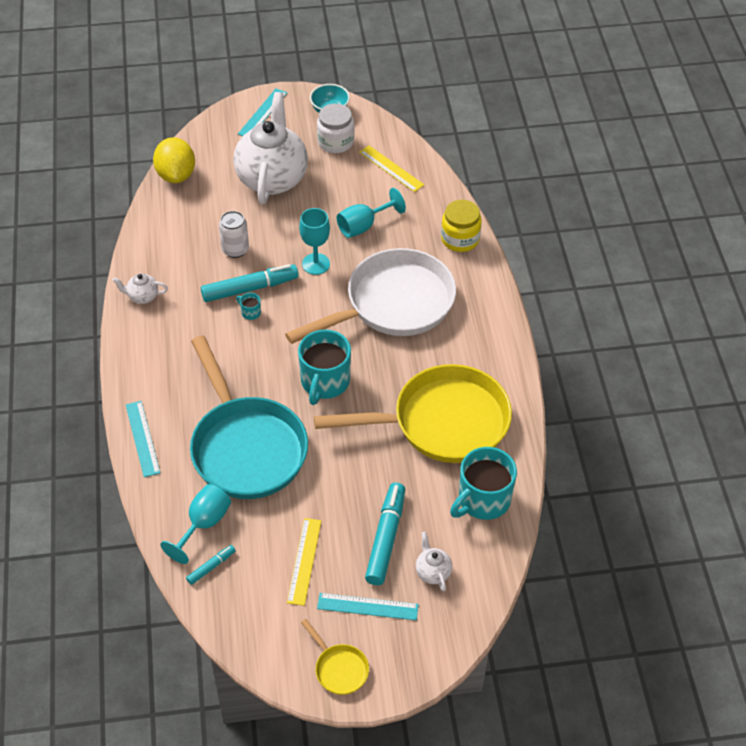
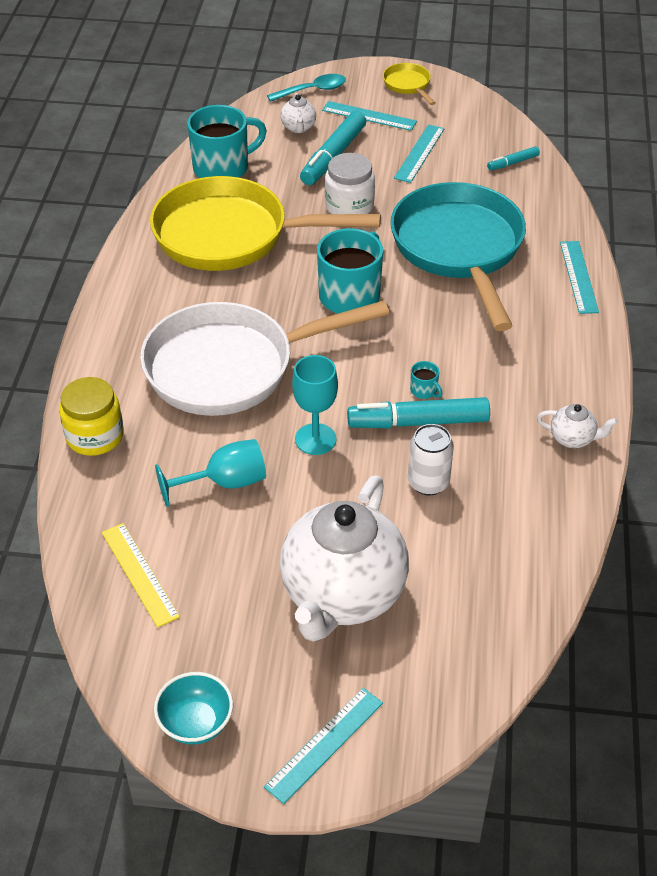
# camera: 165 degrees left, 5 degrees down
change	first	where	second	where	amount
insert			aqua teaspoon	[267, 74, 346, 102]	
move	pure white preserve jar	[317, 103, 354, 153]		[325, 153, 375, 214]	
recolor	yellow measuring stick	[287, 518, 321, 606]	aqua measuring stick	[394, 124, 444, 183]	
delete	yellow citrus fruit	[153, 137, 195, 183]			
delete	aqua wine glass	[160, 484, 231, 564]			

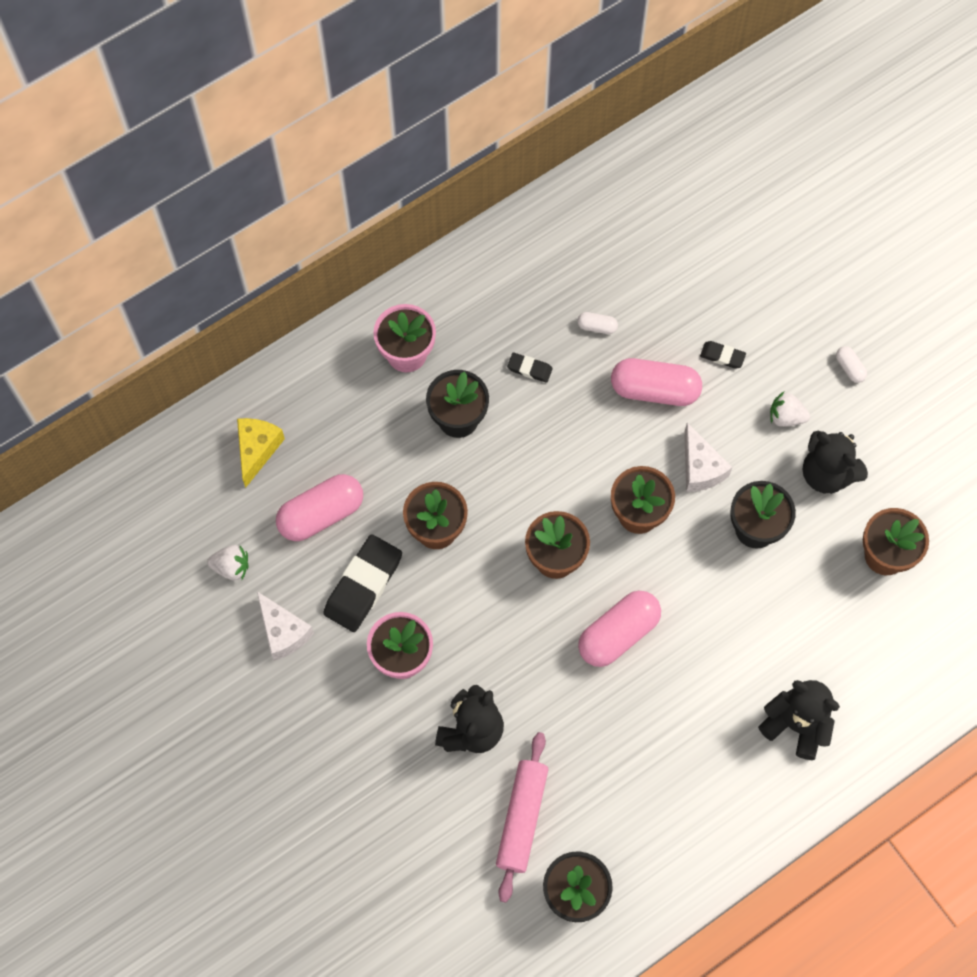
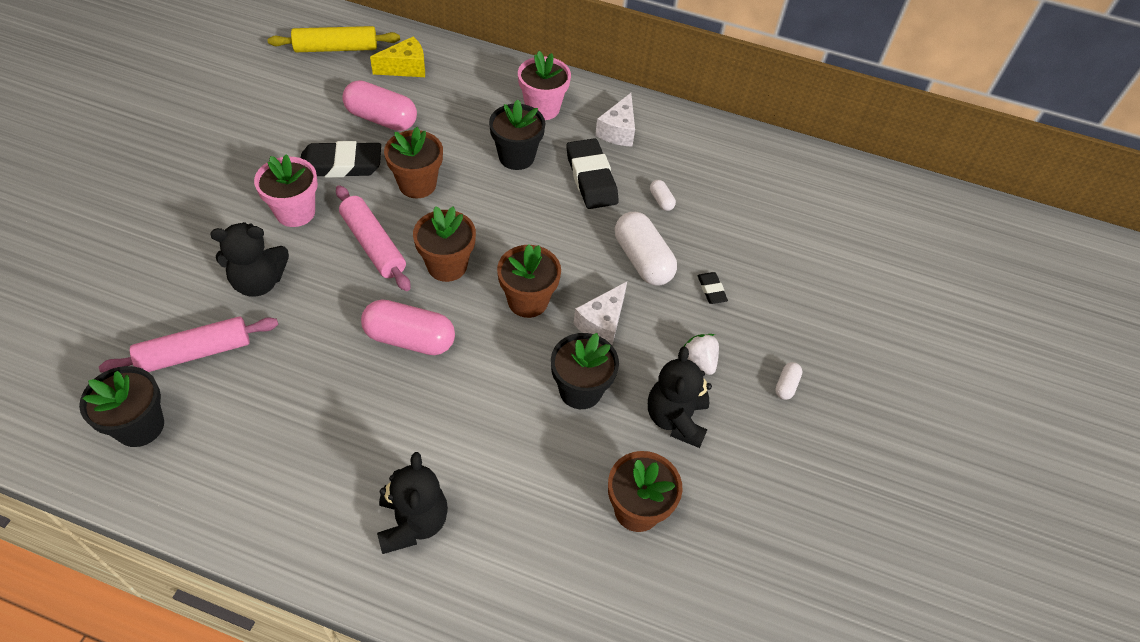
# camera: 50 degrees right, 15 degrees down
change	first	where	second	where	amount
insert			yellow rolling pin	[268, 26, 400, 52]	
insert			rose-pink rolling pin	[336, 185, 411, 291]	
resize	ebony eraser	[507, 353, 553, 383]		[566, 138, 619, 209]	x2.08
move	pure white cheese	[257, 591, 314, 661]		[595, 93, 635, 147]	
recolor	rose-pink pill	[611, 358, 702, 406]	pure white pill	[615, 212, 677, 285]	
delete	pure white berry	[207, 545, 249, 580]			

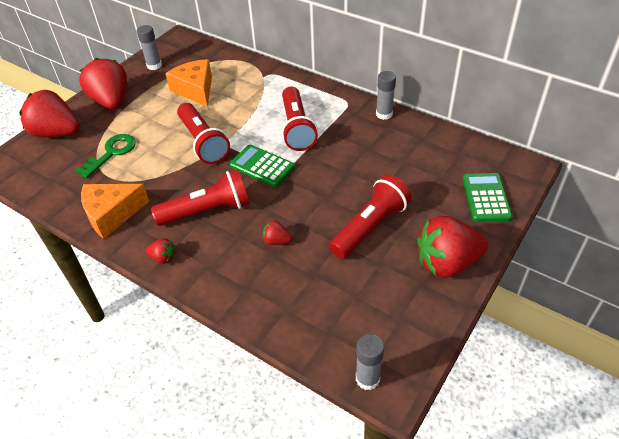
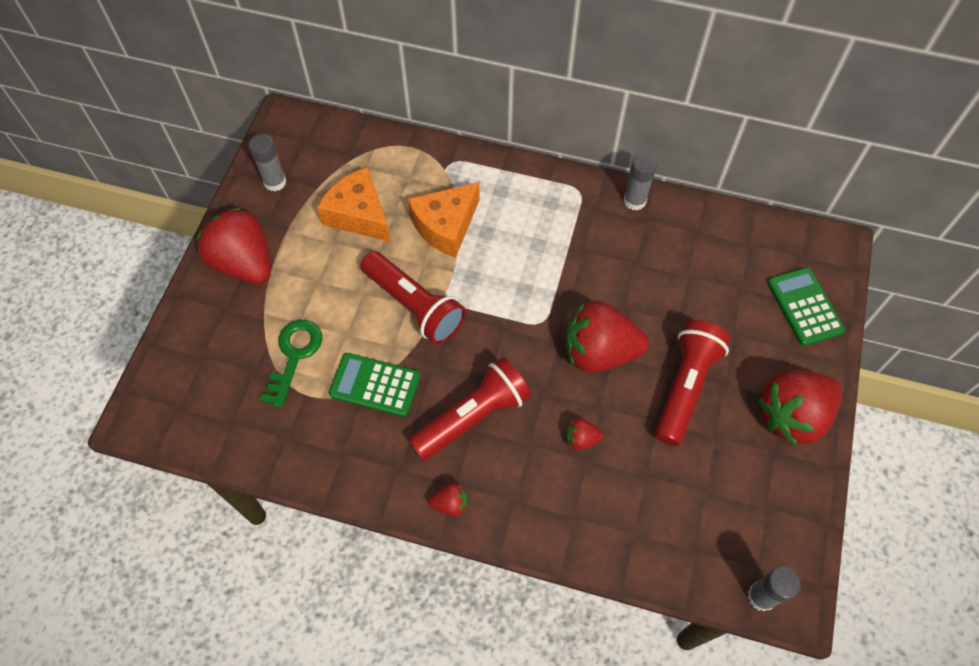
# camera: 20 degrees left, 15 degrees up
change	first	where	second	where	amount
move	green adding machine	[230, 145, 295, 187]		[329, 353, 420, 417]	
move	orange cheese	[81, 184, 149, 239]		[408, 182, 480, 258]	
move	scarlet berry	[19, 90, 80, 138]		[565, 301, 649, 373]	
delete	scarlet pocket torch	[282, 86, 318, 151]			

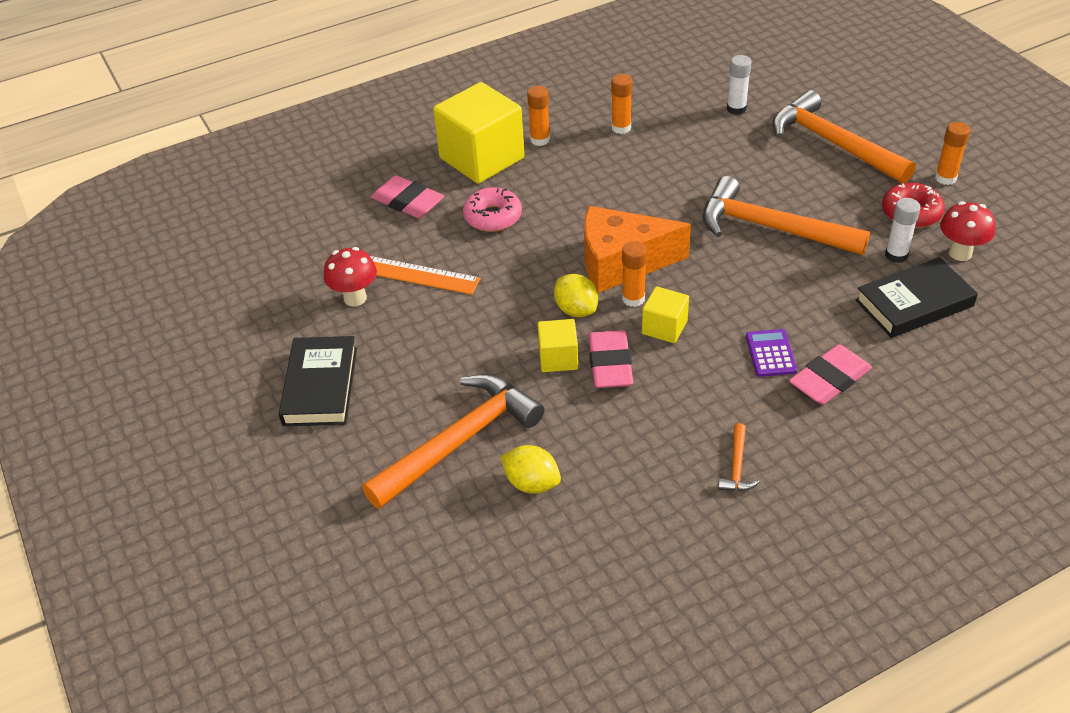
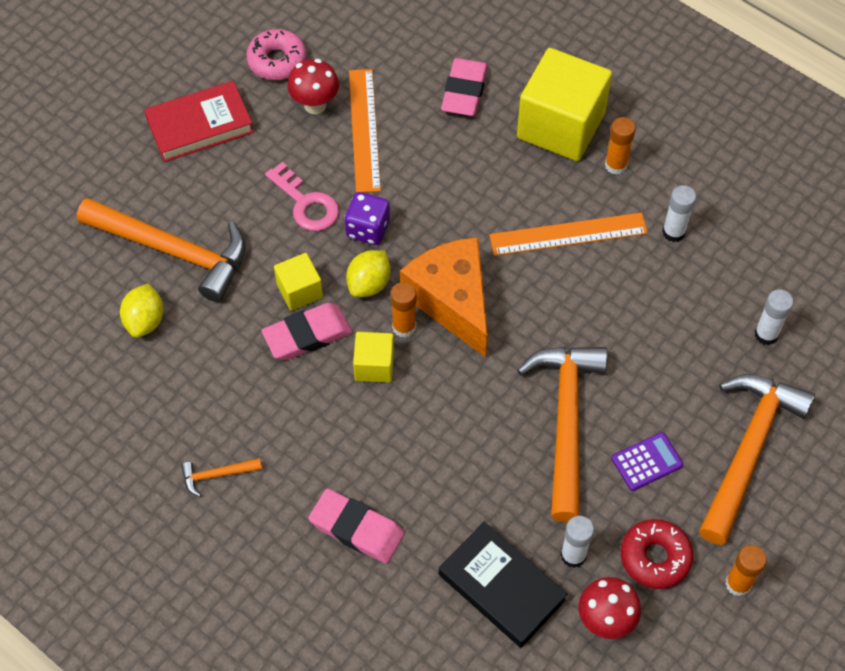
# camera: 65 degrees right, 15 degrees up
change	first	where	second	where	amount
recolor	ebony book	[279, 336, 357, 426]	scarlet book	[144, 81, 254, 162]	
move	rose-pink glazed donut	[463, 187, 522, 232]		[247, 29, 307, 80]	
insert			rose-pink latchkey	[265, 162, 339, 231]	
insert			purple game die	[345, 192, 390, 245]	
insert			orange measuring stick	[489, 213, 648, 256]	
move	purple adding machine	[746, 329, 797, 377]		[612, 432, 683, 491]	
recolor	orange glue	[611, 74, 632, 134]	pure white glue	[662, 185, 696, 242]	

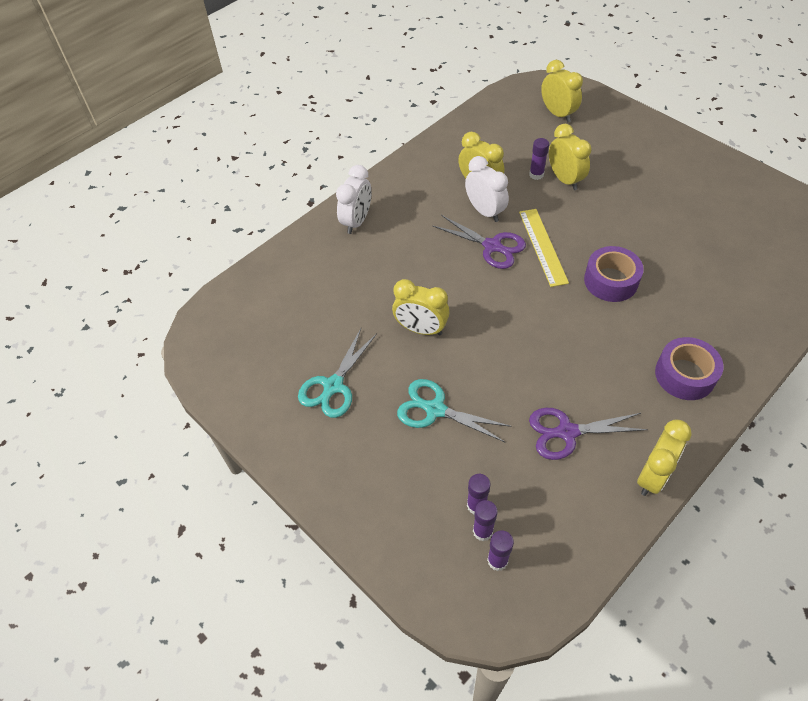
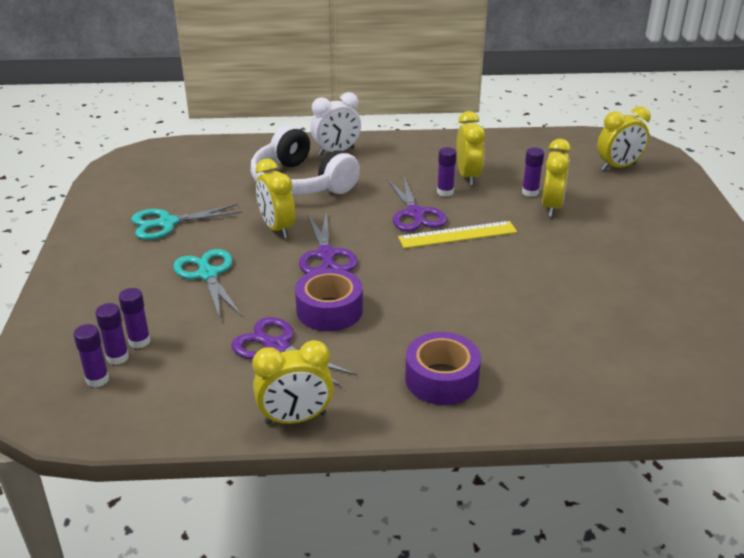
# camera: 40 degrees right, 20 degrees down
change	first	where	second	where	amount
insert			pure white headset	[251, 125, 360, 195]	
move	purple roll of tape	[584, 246, 644, 302]		[295, 268, 363, 331]	
insert			purple scissors	[299, 211, 358, 274]	
rotate	yellow measuring stick	[519, 209, 569, 287]		[398, 221, 517, 248]	45 degrees clockwise
replace	pure white bedside clock	[465, 156, 509, 222]	purple glue	[437, 147, 456, 197]	
rotate	yellow bedside clock	[541, 60, 583, 122]		[597, 106, 651, 171]	60 degrees clockwise

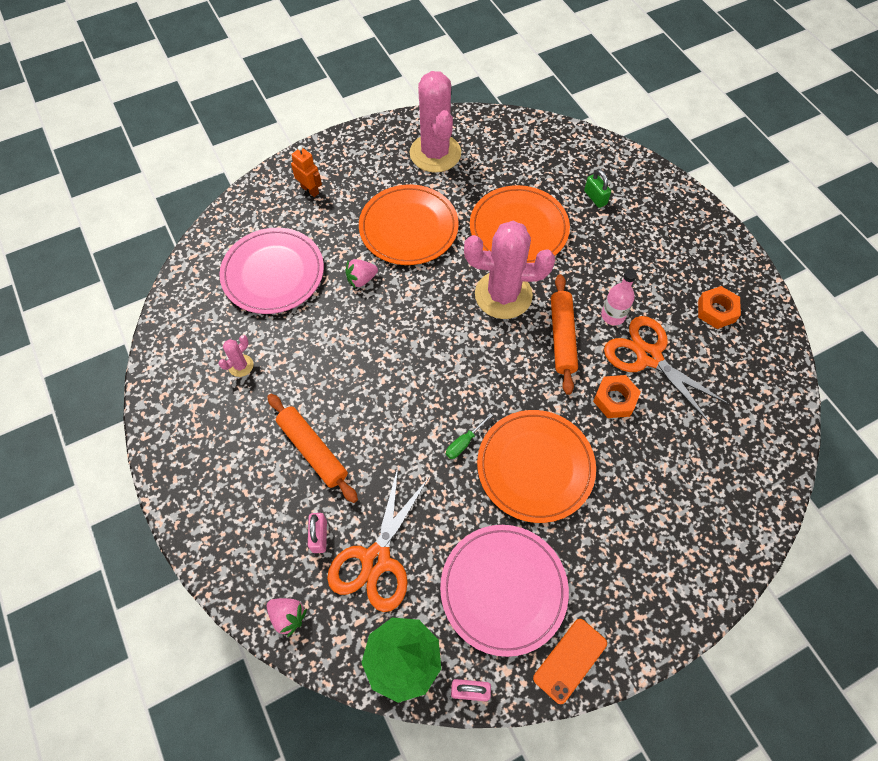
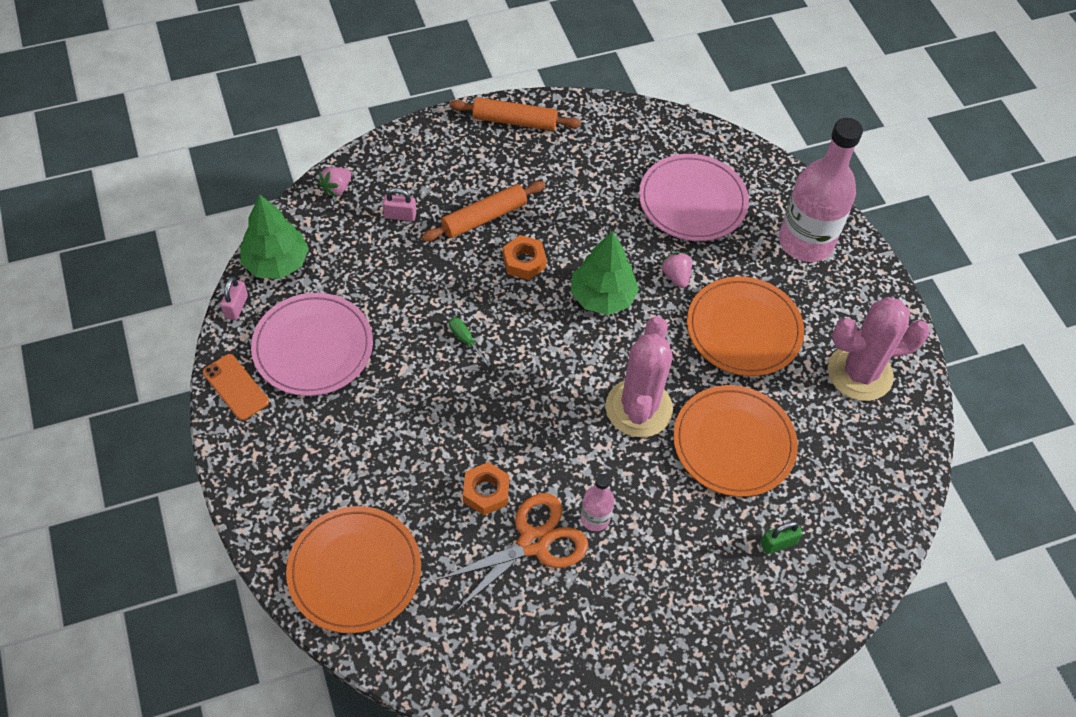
# camera: 95 degrees right, 5 degrees down
change	first	where	second	where	amount
move	orange plate	[477, 410, 596, 523]		[286, 506, 421, 633]	
move	orange rolling pin	[551, 274, 578, 395]		[449, 97, 581, 131]	
move	orange hexagon nut	[698, 286, 741, 329]		[503, 235, 547, 280]	
insert			green fir tree	[571, 231, 639, 315]	
replace	orange toy robot	[291, 146, 322, 197]	rose-pink flask	[779, 118, 863, 262]	
delete	rose-pink prickly plant	[218, 335, 254, 377]			
delete	orange scissors	[327, 468, 428, 612]			

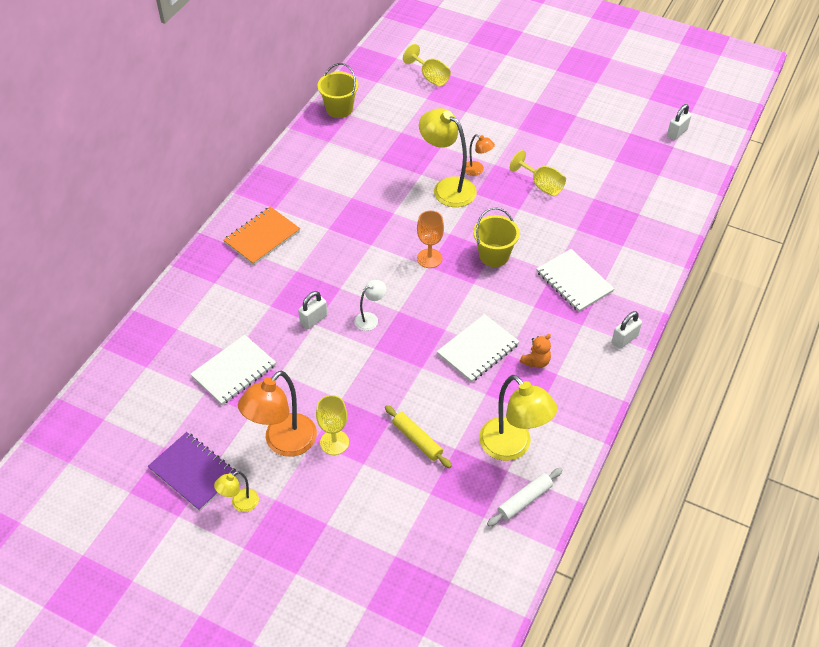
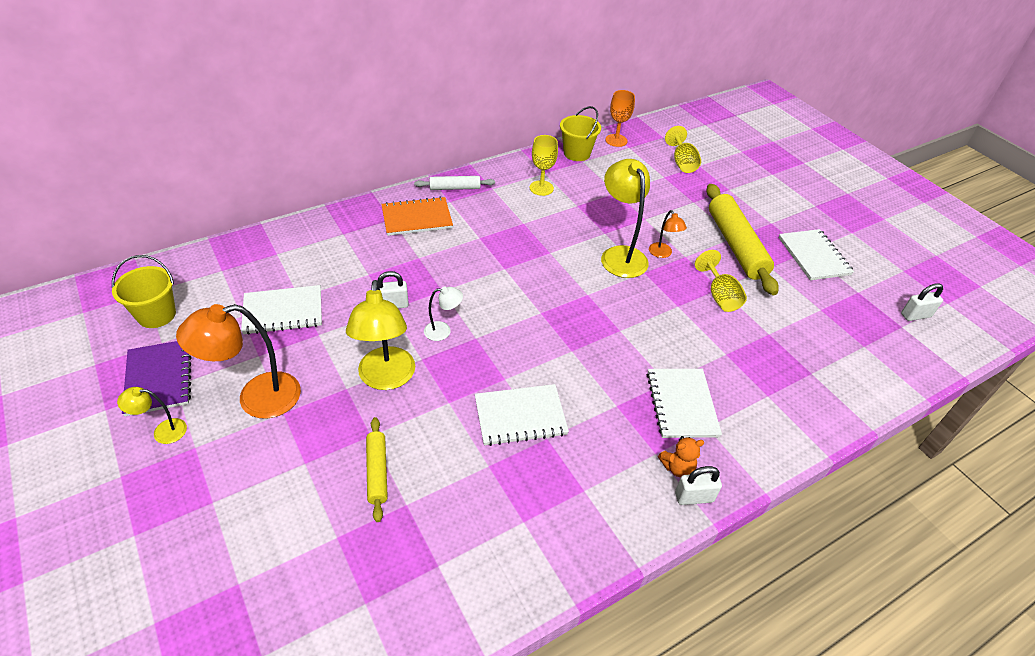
# camera: 30 degrees right, 5 degrees down
change	first	where	second	where	amount
move	yellow bucket	[473, 207, 520, 267]		[112, 255, 176, 328]	
move	yellow reading lamp	[479, 375, 557, 461]		[346, 280, 415, 390]	
move	pure white rolling pin	[487, 468, 563, 527]		[414, 176, 495, 190]	
move	yellow wine glass	[316, 395, 349, 455]		[530, 135, 558, 196]	
move	orange wine glass	[417, 211, 444, 268]		[605, 90, 635, 147]	
move	orange teddy bear	[520, 334, 551, 368]		[658, 436, 704, 477]	
insert			yellow rolling pin	[706, 184, 779, 295]	
insert			pure white notebook	[778, 229, 854, 280]	

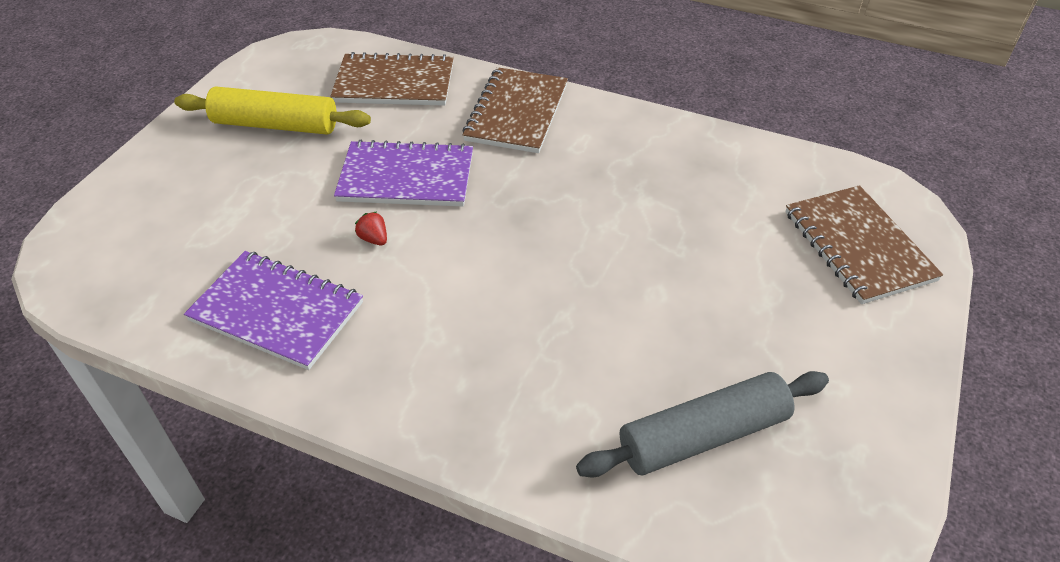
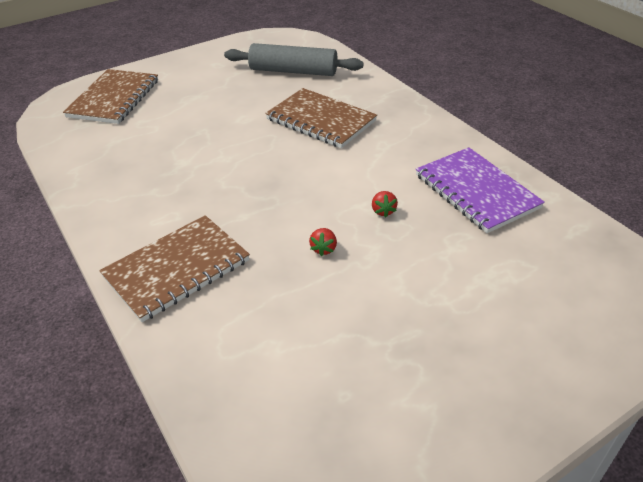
# camera: 145 degrees left, 5 degrees down
change	first	where	second	where	amount
move	russet notebook	[330, 52, 454, 106]		[265, 88, 377, 148]	
replace	purple notebook	[334, 140, 473, 207]	scarlet berry	[309, 228, 337, 256]	
delete	yellow rolling pin	[174, 86, 371, 134]			

